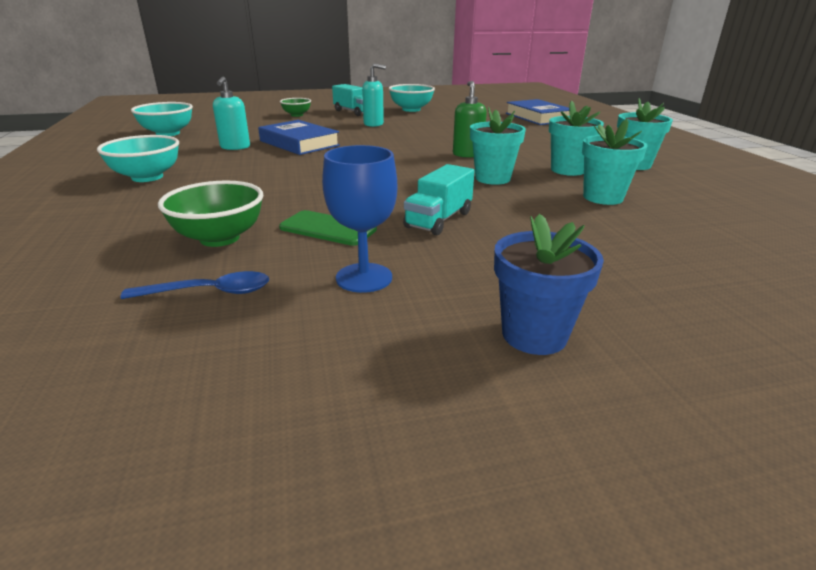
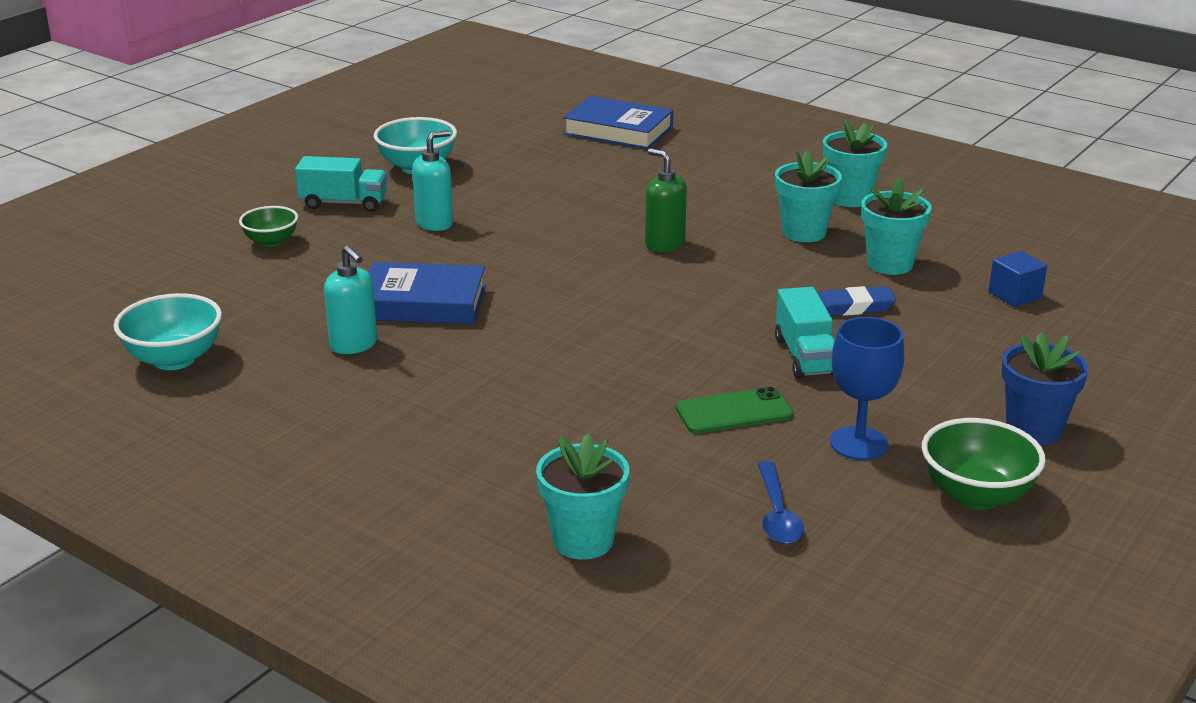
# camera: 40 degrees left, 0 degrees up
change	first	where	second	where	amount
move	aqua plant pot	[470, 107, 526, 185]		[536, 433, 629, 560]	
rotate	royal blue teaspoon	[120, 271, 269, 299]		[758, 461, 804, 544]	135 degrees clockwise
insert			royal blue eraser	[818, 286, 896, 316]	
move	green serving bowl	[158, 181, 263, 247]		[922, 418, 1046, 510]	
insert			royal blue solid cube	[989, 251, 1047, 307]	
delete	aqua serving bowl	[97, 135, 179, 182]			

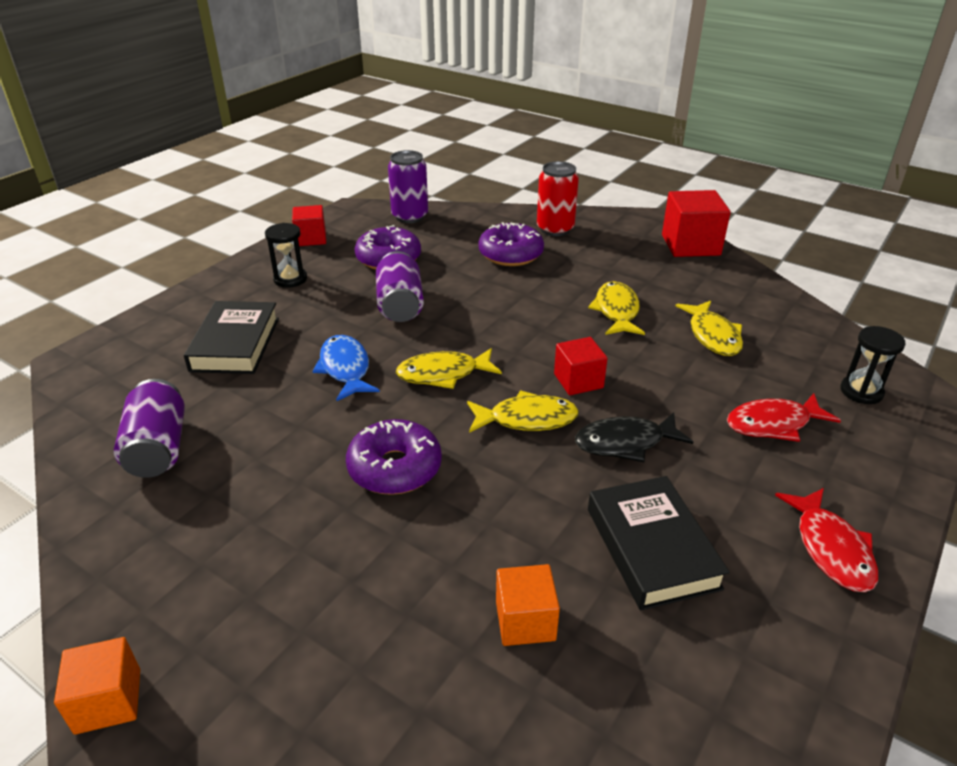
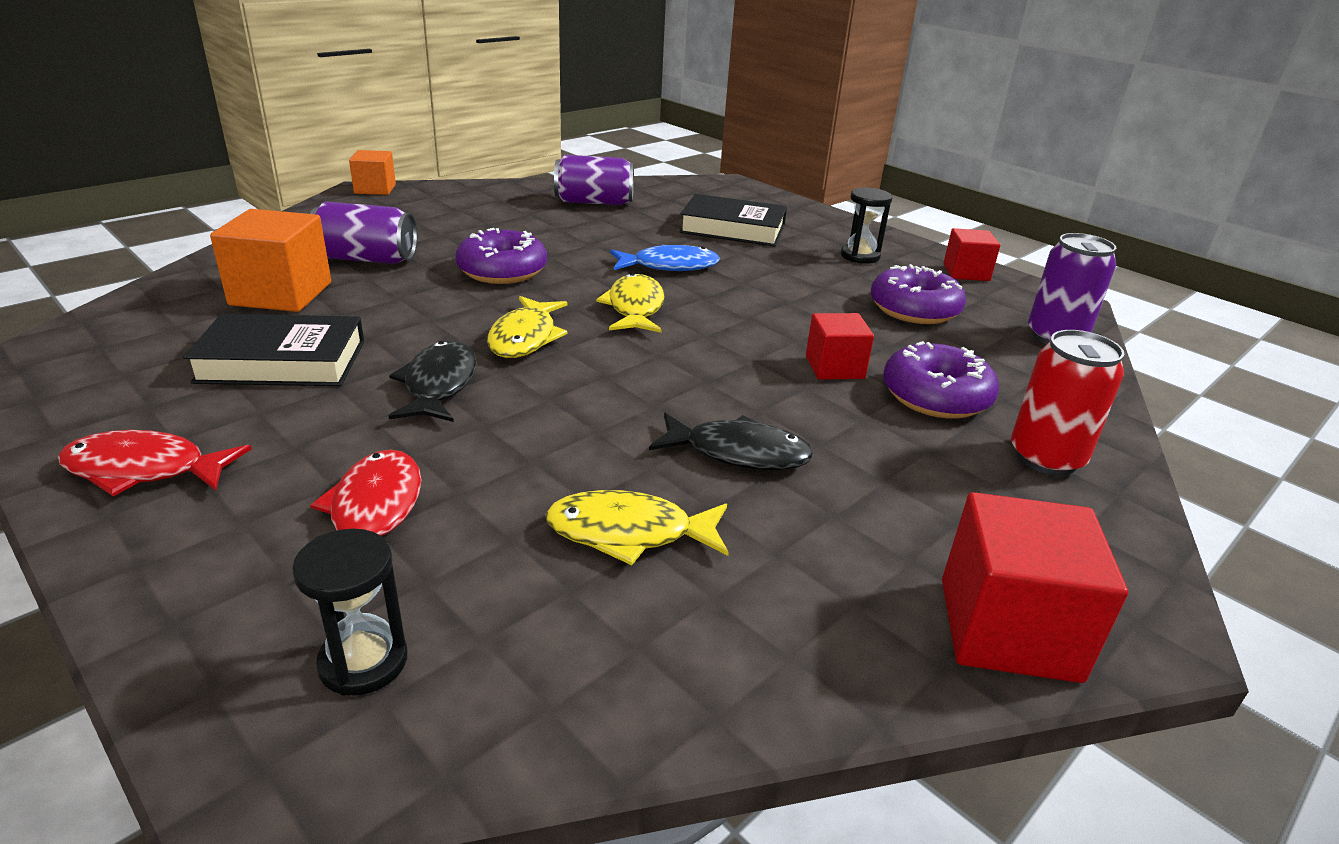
# camera: 100 degrees right, 5 degrees down
change	first	where	second	where	amount
resize	orange solid cube	[496, 564, 560, 646]		[210, 209, 331, 312]	x1.62
move	purple tin	[376, 251, 424, 322]		[310, 202, 417, 264]	
recolor	yellow toy fish	[588, 281, 645, 335]	ebony toy fish	[649, 413, 814, 470]	
move	scarlet solid cube	[554, 337, 608, 395]		[806, 313, 874, 380]	

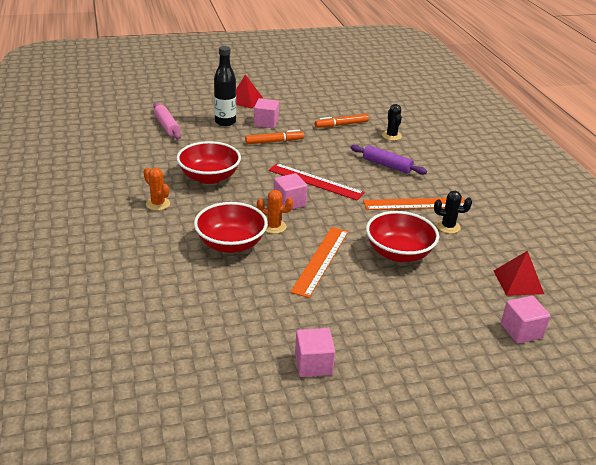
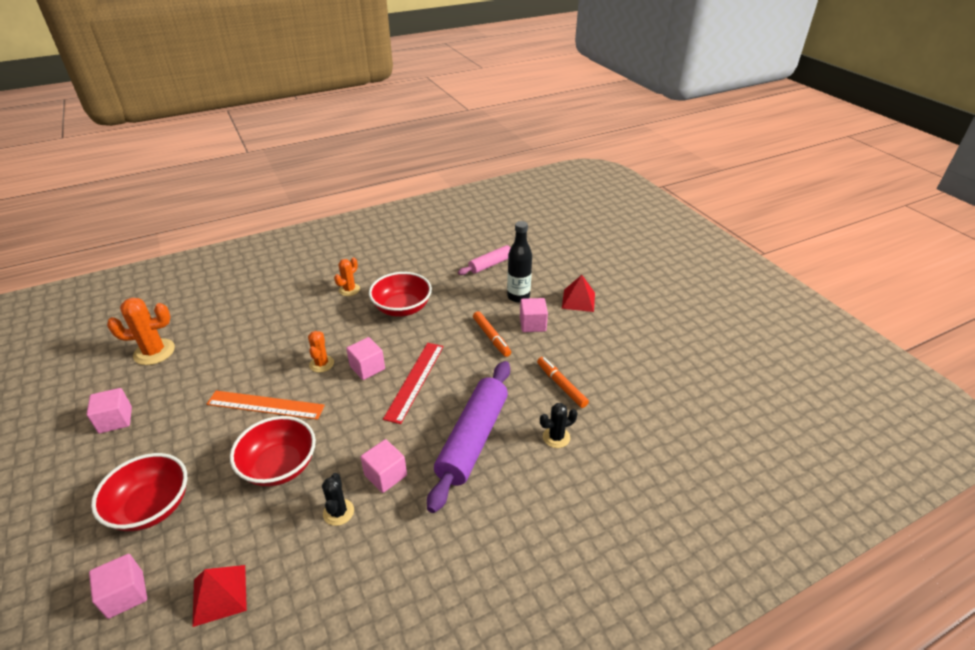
# camera: 80 degrees right, 5 degrees up
change	first	where	second	where	amount
move	scarlet serving bowl	[194, 202, 268, 253]		[91, 453, 187, 531]	
insert			orange prickly plant	[107, 298, 175, 365]	
replace	orange measuring stick	[363, 197, 465, 210]	rose-pink solid cube	[360, 439, 407, 493]	
resize	purple rolling pin	[350, 145, 427, 175]		[427, 361, 510, 513]	x1.81

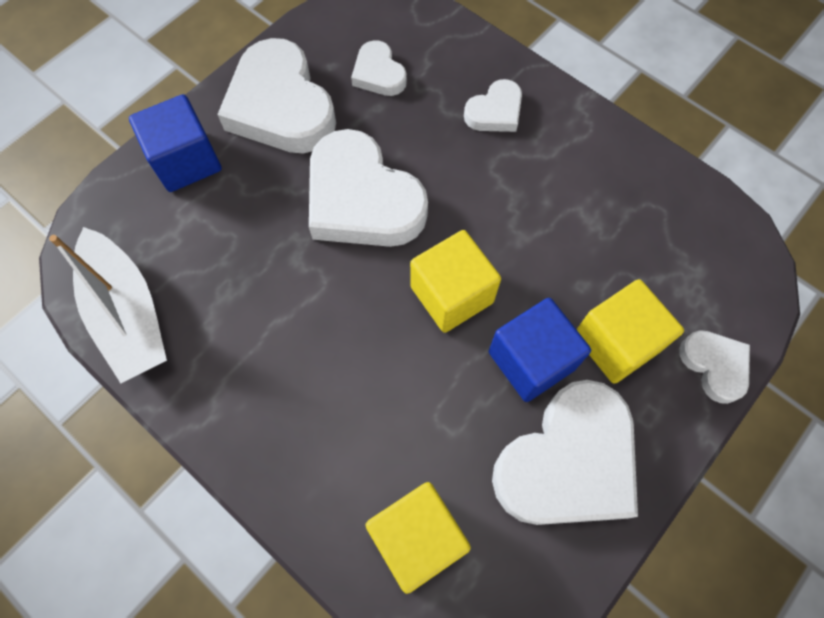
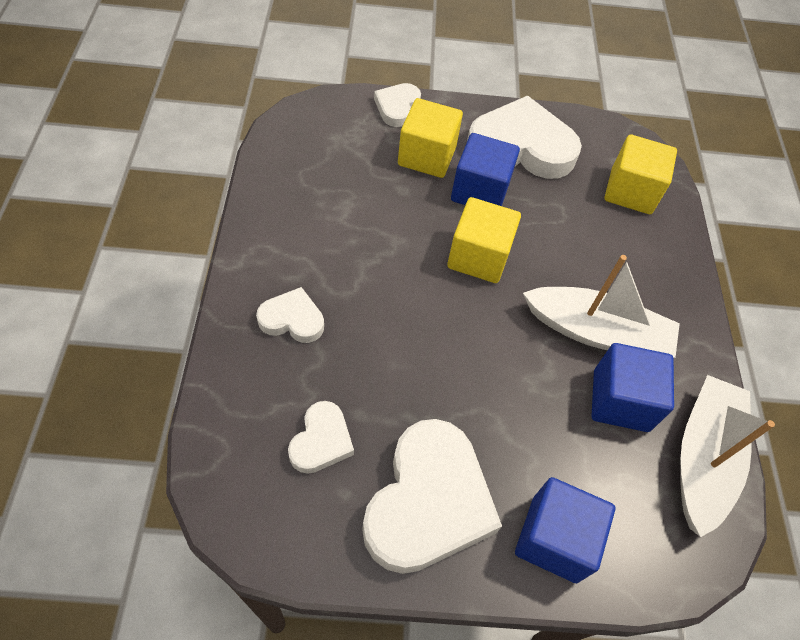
# camera: 135 degrees left, 10 degrees down
change	first	where	second	where	amount
insert			pure white sailboat	[523, 255, 680, 358]	
insert			royal blue solid cube	[591, 343, 674, 432]	
delete	pure white heart shape	[309, 129, 428, 247]			

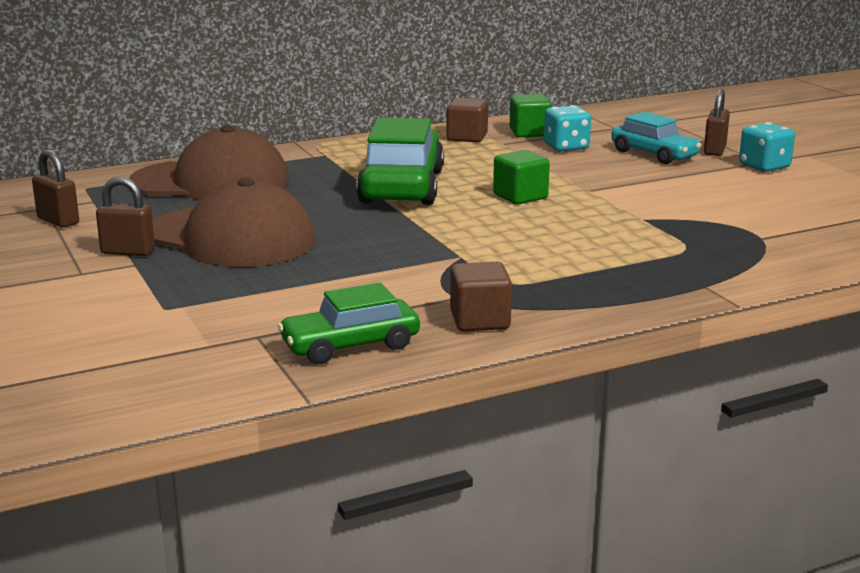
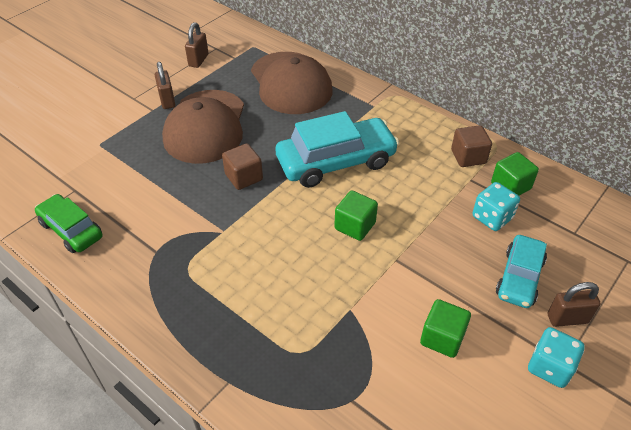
# camera: 65 degrees right, 25 degrees up
change	first	where	second	where	amount
move	russet solid cube	[450, 262, 512, 331]		[222, 143, 263, 190]	
recolor	green toy car	[356, 118, 444, 205]	aqua toy car	[275, 111, 399, 188]	
insert			green solid cube	[420, 299, 471, 358]	

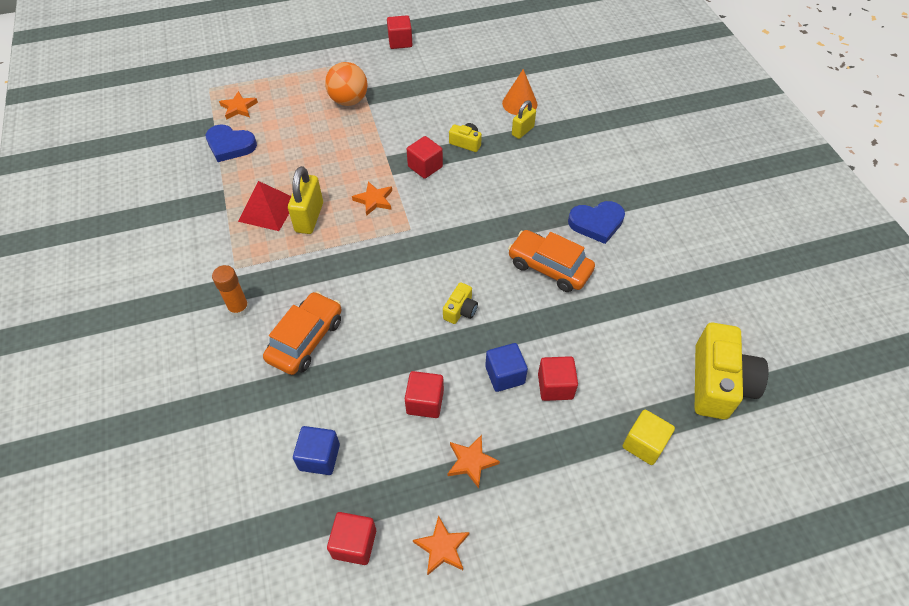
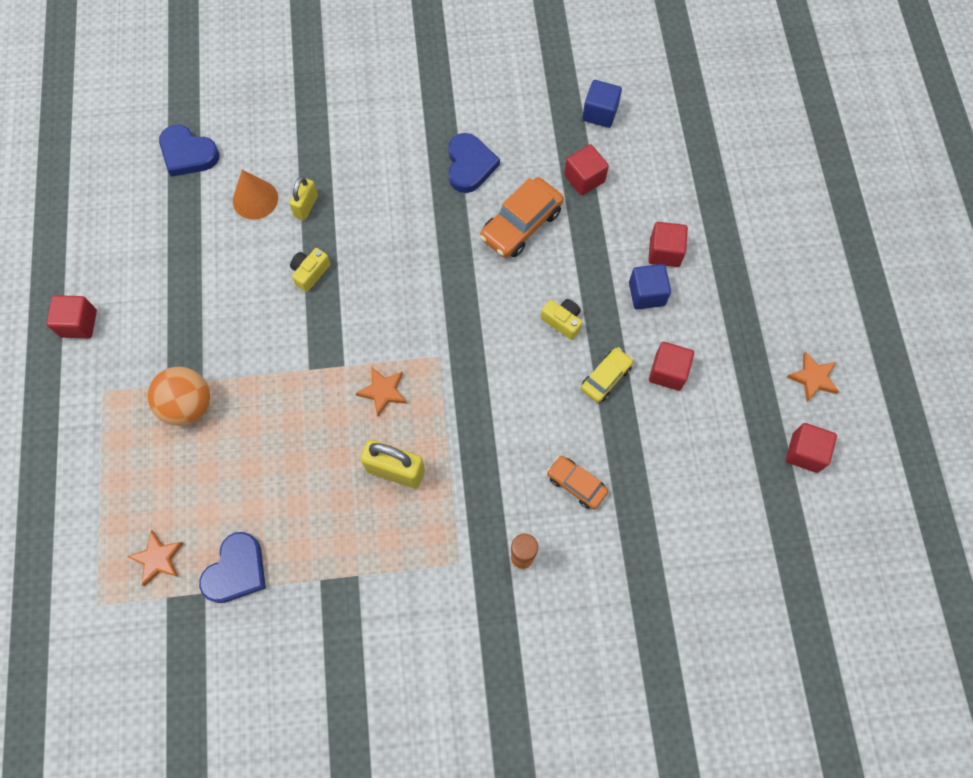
# camera: 80 degrees left, 15 degrees up
change	first	where	second	where	amount
insert			royal blue heart shape	[159, 124, 220, 177]	
rotate	yellow lock	[512, 100, 536, 139]		[289, 176, 318, 220]	60 degrees clockwise
resize	orange toy car	[263, 291, 342, 375]		[547, 456, 608, 509]	x0.61
move	scarlet solid cube	[407, 136, 443, 179]		[564, 144, 609, 196]	
insert			yellow toy car	[581, 347, 633, 402]	
move	royal blue solid cube	[293, 426, 340, 475]		[582, 80, 622, 128]	
delete	scarlet solid pyramid	[238, 181, 291, 231]			
delete	orange star	[448, 435, 500, 488]			
delete	yellow solid cube	[623, 410, 675, 465]			
delete	yellow photo camera	[695, 323, 768, 419]			

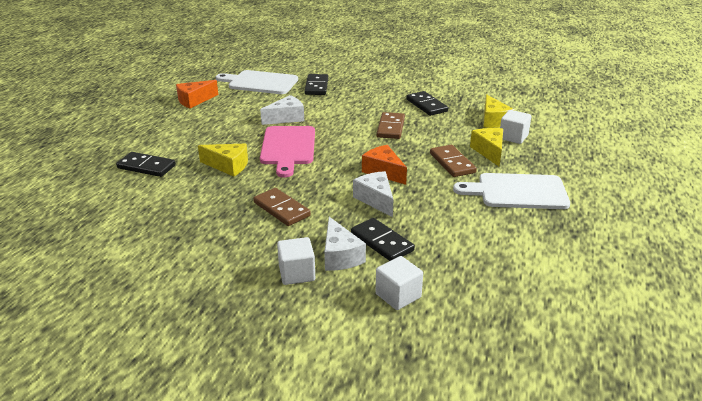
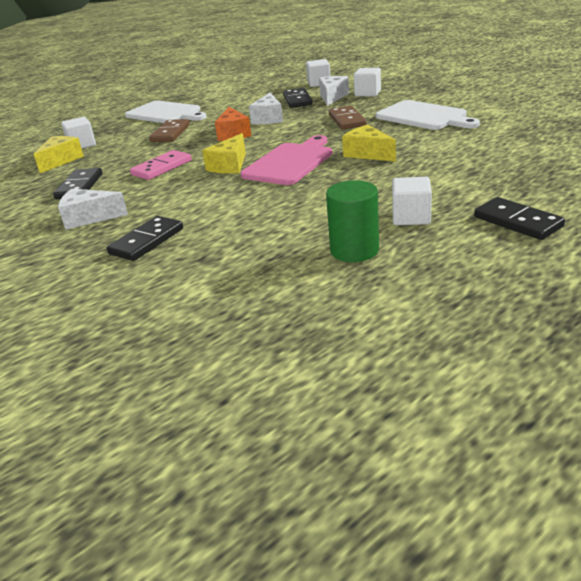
# camera: 145 degrees left, 0 degrees up
change	first	where	second	where	amount
move	pure white cheese	[260, 95, 304, 125]		[58, 189, 128, 230]	
recolor	russet domino tile	[376, 112, 405, 139]	rose-pink domino tile	[130, 150, 192, 180]	
move	yellow cheese	[470, 128, 503, 166]		[202, 133, 246, 174]	
replace	orange cheese	[176, 80, 218, 108]	green cylinder shape	[326, 180, 379, 262]	
move	pure white bread board	[216, 70, 298, 94]		[376, 100, 480, 130]	
insert			pure white solid cube	[392, 177, 432, 225]	
move	ebony domino tile	[116, 152, 176, 177]		[474, 197, 565, 240]	

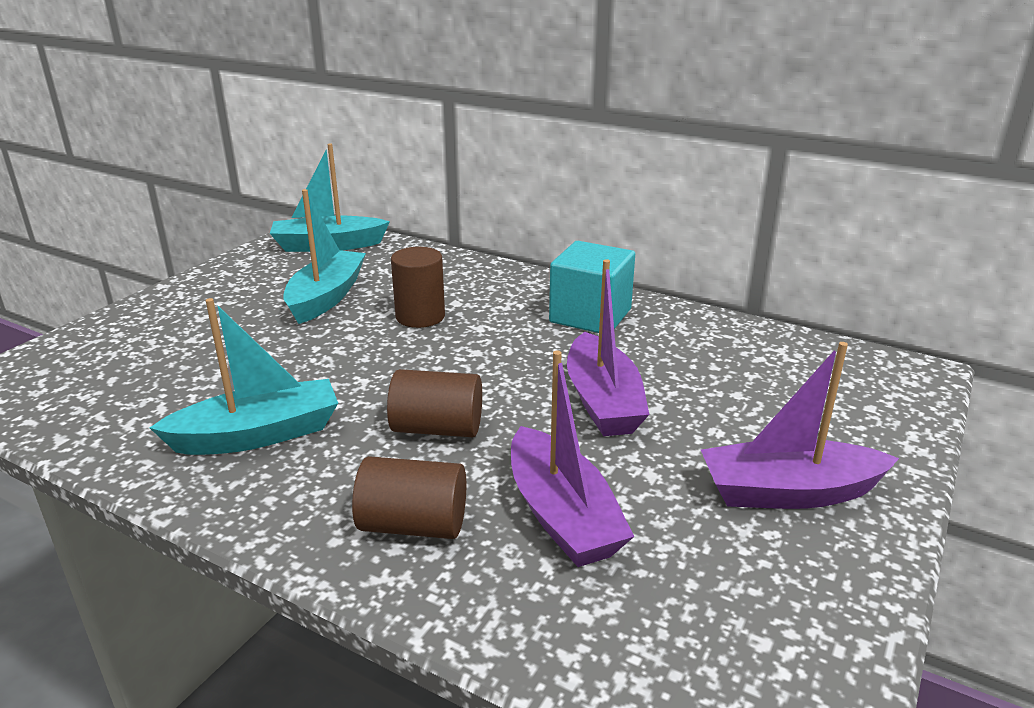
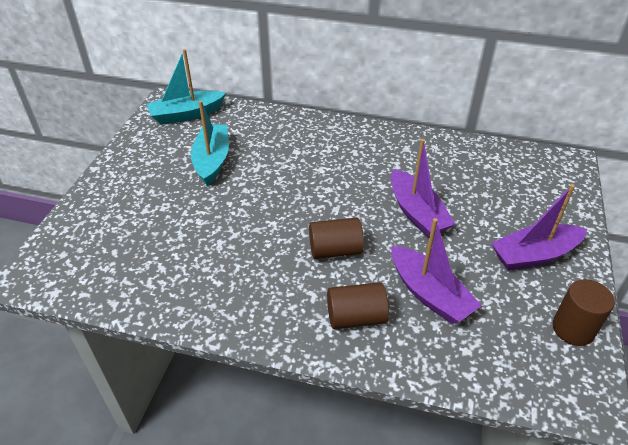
# camera: 15 degrees left, 15 degrees up
change	first	where	second	where	amount
move	russet cylinder shape	[391, 247, 445, 328]		[553, 279, 615, 346]	
delete	aqua sailboat	[150, 298, 338, 455]			
delete	aqua solid cube	[549, 241, 635, 333]			

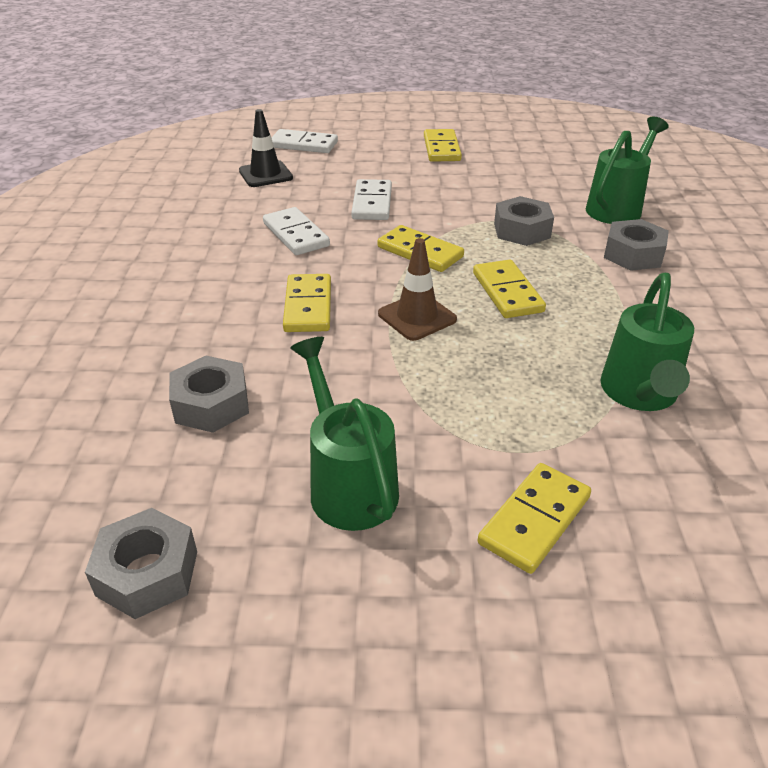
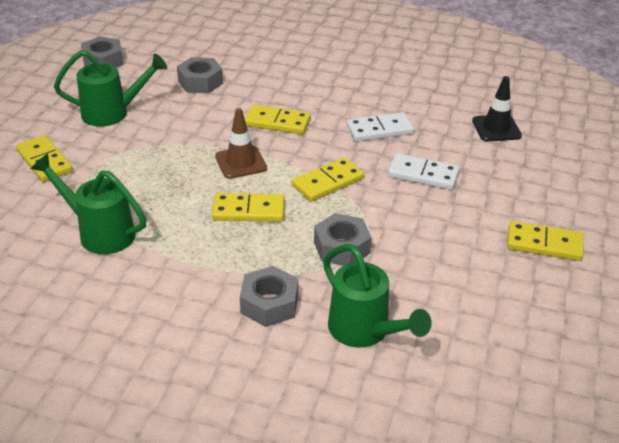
# camera: 105 degrees right, 0 degrees up
change	first	where	second	where	amount
delete	pure white domino tile	[271, 129, 338, 153]			

